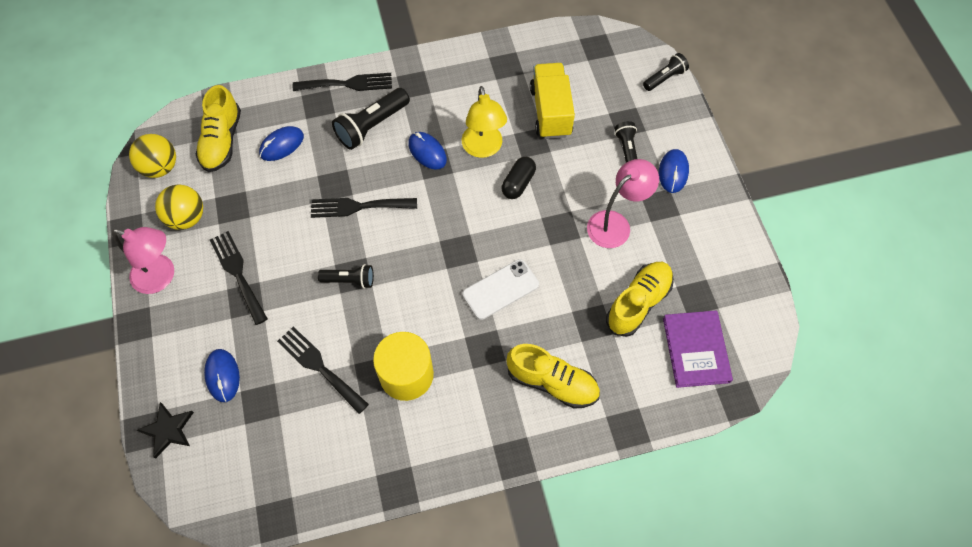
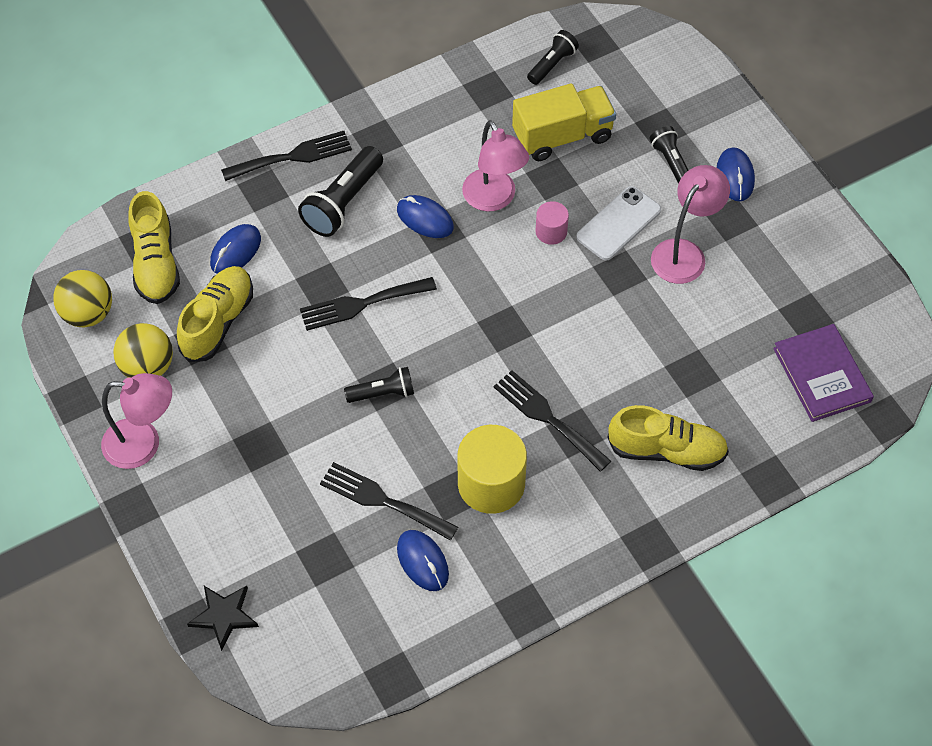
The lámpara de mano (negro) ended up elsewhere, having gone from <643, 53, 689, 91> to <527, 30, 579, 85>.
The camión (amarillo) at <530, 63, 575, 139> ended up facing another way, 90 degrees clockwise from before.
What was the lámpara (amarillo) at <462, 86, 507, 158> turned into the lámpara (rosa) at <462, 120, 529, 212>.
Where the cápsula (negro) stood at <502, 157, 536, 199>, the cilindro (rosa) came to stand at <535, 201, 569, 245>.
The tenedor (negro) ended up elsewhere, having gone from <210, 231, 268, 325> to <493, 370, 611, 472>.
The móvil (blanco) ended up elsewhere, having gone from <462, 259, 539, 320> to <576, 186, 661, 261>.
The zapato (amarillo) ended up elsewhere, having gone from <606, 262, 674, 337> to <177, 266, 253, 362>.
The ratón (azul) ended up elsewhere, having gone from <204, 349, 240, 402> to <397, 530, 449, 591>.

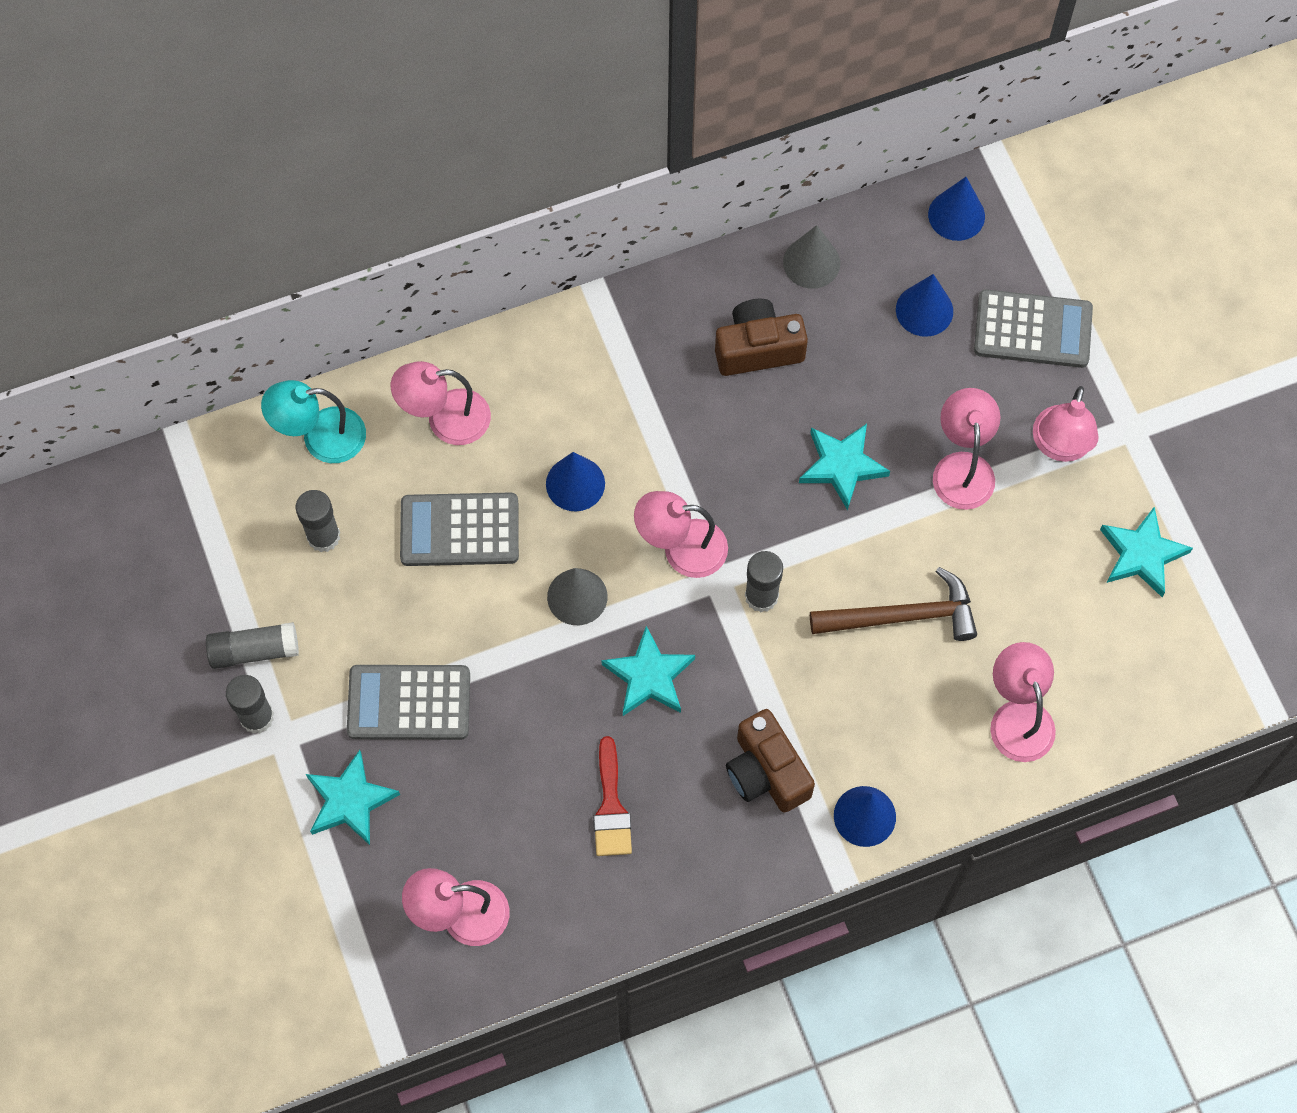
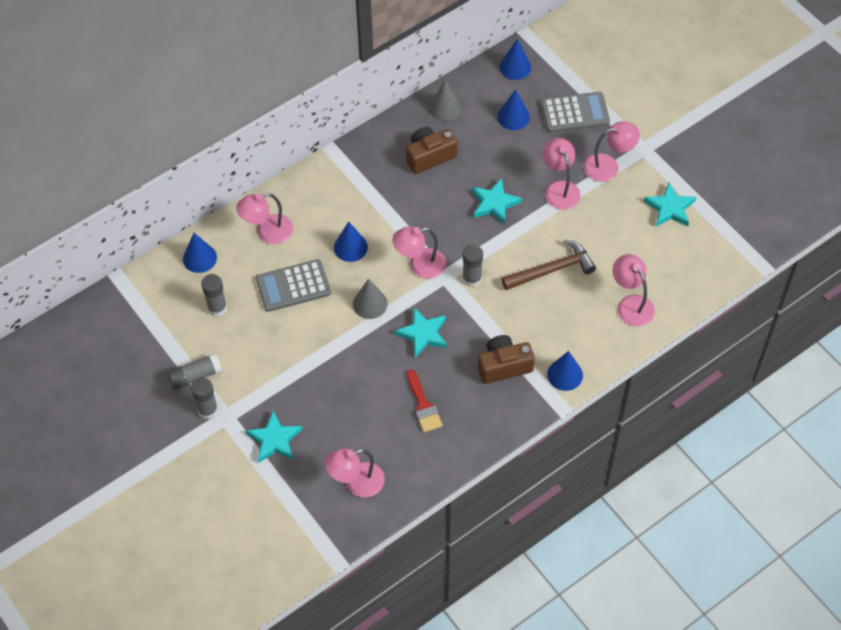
Where the lámpara (turquesa) stood at <261, 380, 366, 463>, the cono (azul) came to stand at <183, 233, 217, 273>.
The lámpara (rosa) at <1033, 386, 1098, 462> ended up facing another way, 105 degrees counterclockwise from before.
The second view lost the calculadora (gris) at <347, 665, 470, 740>.
The cámara (marrón) at <726, 709, 815, 812> ended up facing another way, 120 degrees clockwise from before.

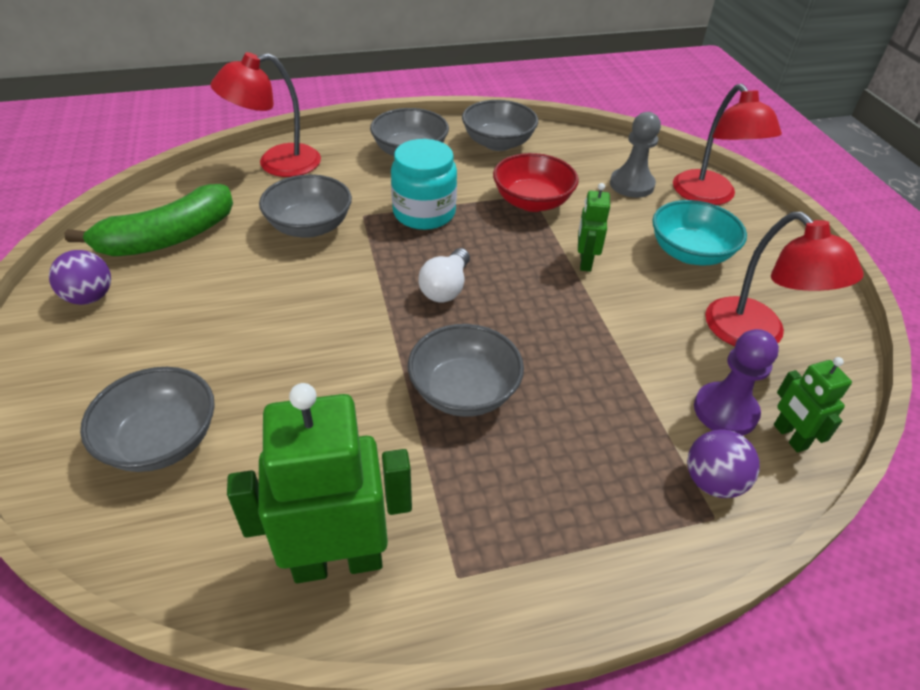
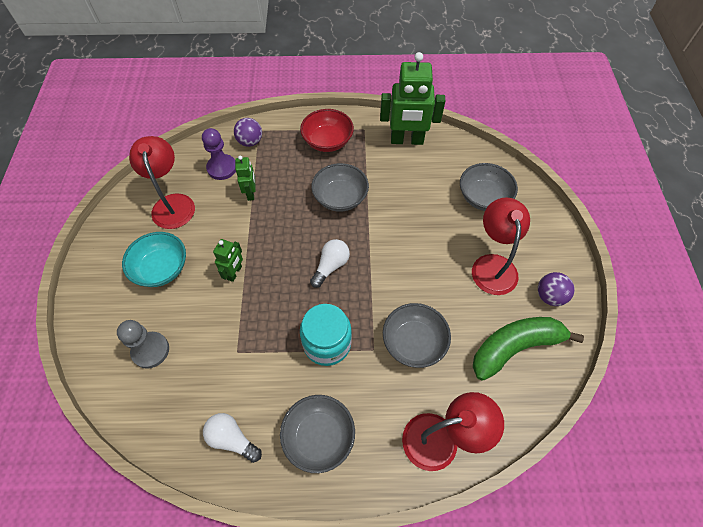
The lámpara (rojo) ended up elsewhere, having gone from <673, 84, 782, 205> to <472, 197, 530, 295>.
Where the cuenco (gris) stood at <462, 100, 538, 151>, the bombilla (blanco) came to stand at <203, 413, 262, 463>.
The cuenco (rojo) ended up elsewhere, having gone from <493, 153, 579, 212> to <300, 109, 354, 152>.
The robot (verde) ended up elsewhere, having gone from <774, 357, 852, 453> to <235, 156, 256, 201>.

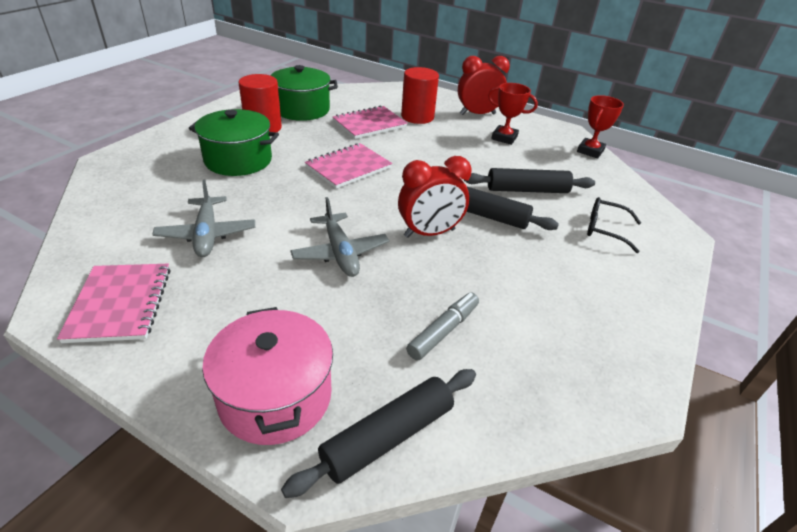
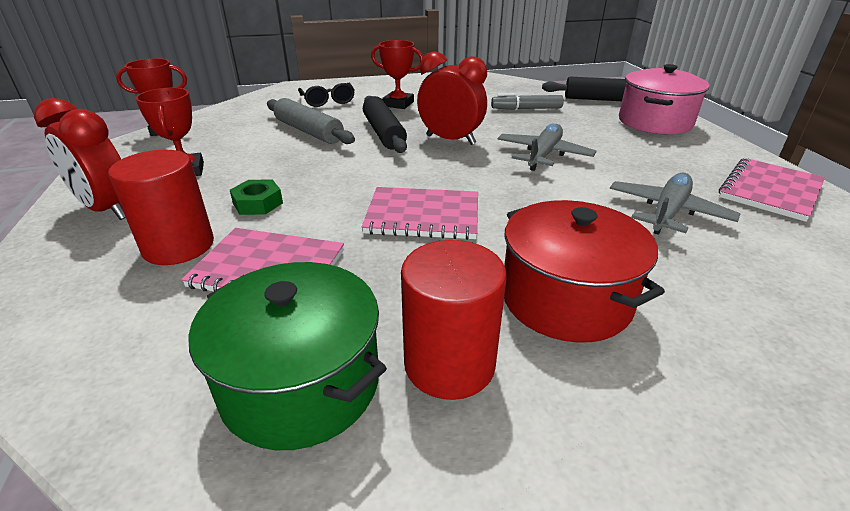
What was the olla (verde) at <189, 109, 279, 176> turned into the olla (rojo) at <504, 200, 665, 343>.
What was the rodillo (negro) at <464, 168, 595, 193> turned into the rodillo (gris) at <267, 98, 355, 144>.
The second view gained the trofeo (rojo) at <371, 40, 423, 109>.
The second view gained the tuerca (verde) at <230, 179, 283, 215>.

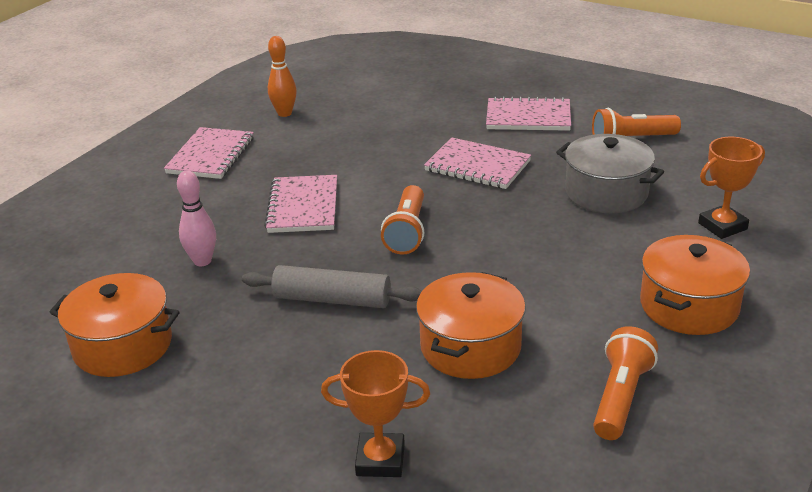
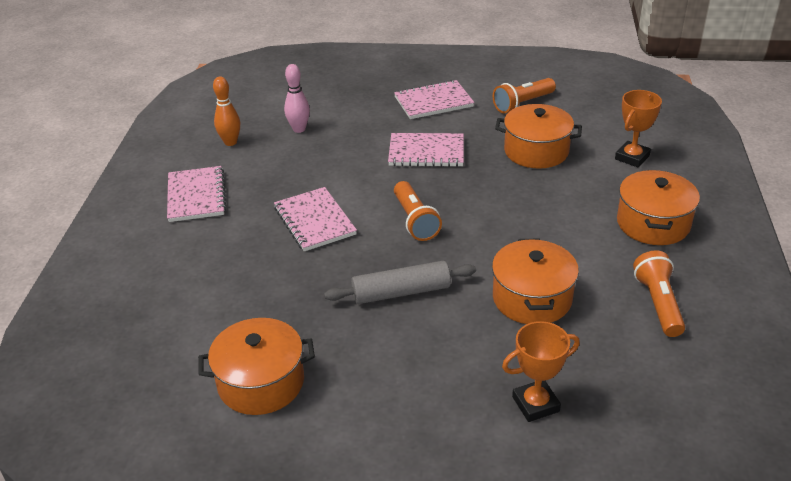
What was the olla (gris) at <556, 134, 664, 213> turned into the olla (naranja) at <495, 104, 582, 169>.
The bolo (rosa) ended up elsewhere, having gone from <177, 170, 216, 266> to <284, 64, 310, 133>.

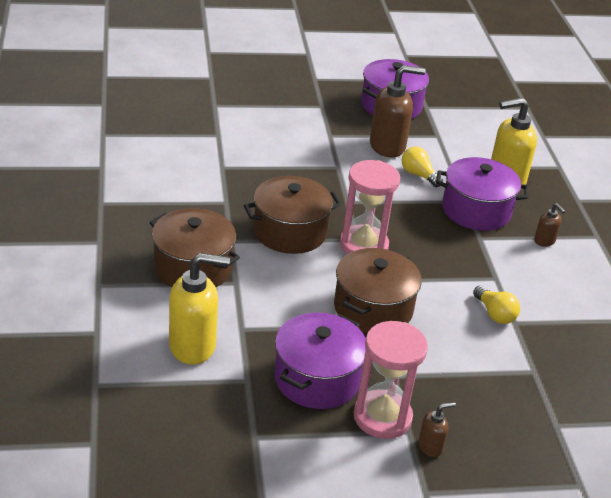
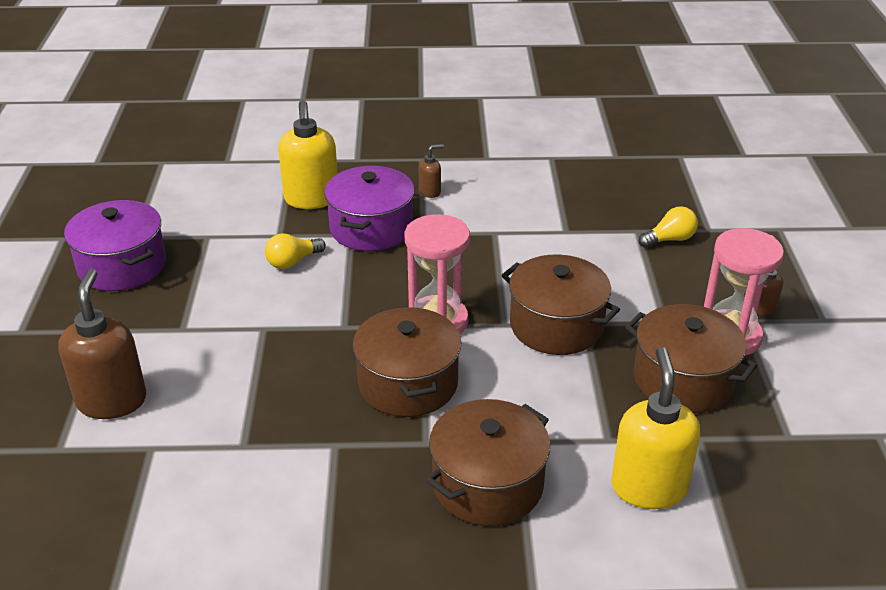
The dispensador de jabón (marrón) ended up elsewhere, having gone from <370, 65, 426, 158> to <58, 269, 146, 419>.
The bombilla (amarillo) ended up elsewhere, having gone from <473, 286, 520, 324> to <639, 206, 698, 248>.
What was the olla (morado) at <274, 313, 366, 409> turned into the olla (marrón) at <625, 304, 757, 413>.

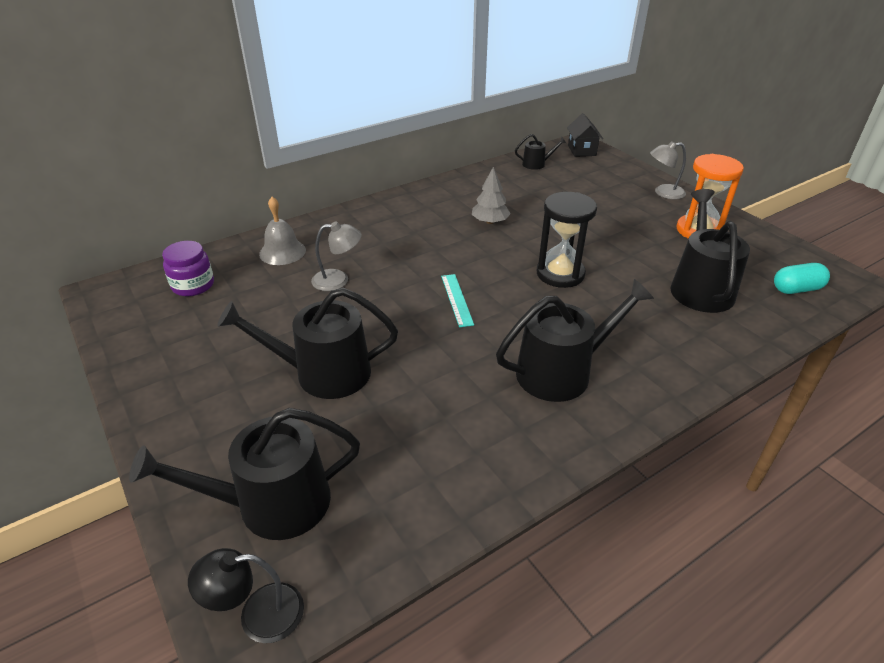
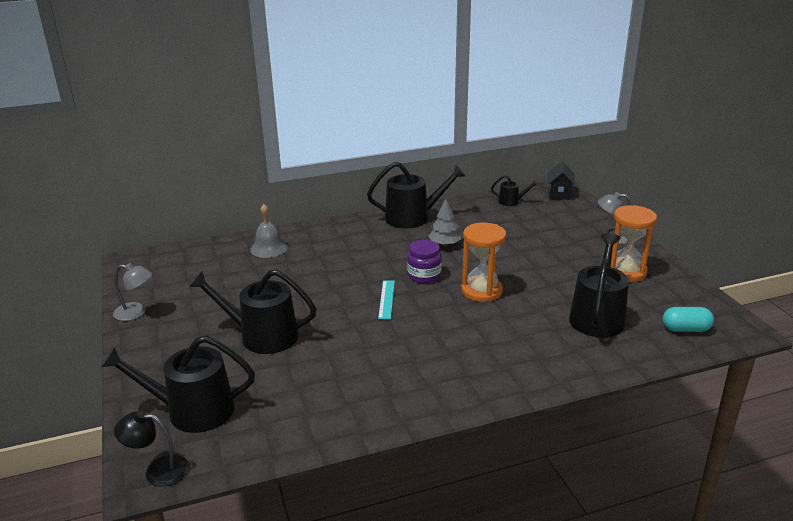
What was the reloj de arena (negro) at <537, 192, 597, 288> turned into the reloj de arena (naranja) at <462, 223, 506, 302>.
The lámpara (gris) ended up elsewhere, having gone from <311, 221, 362, 291> to <113, 263, 152, 321>.
The tarro (morado) ended up elsewhere, having gone from <162, 241, 214, 296> to <407, 240, 442, 283>.
The regadera (negro) ended up elsewhere, having gone from <496, 279, 654, 402> to <367, 162, 465, 229>.

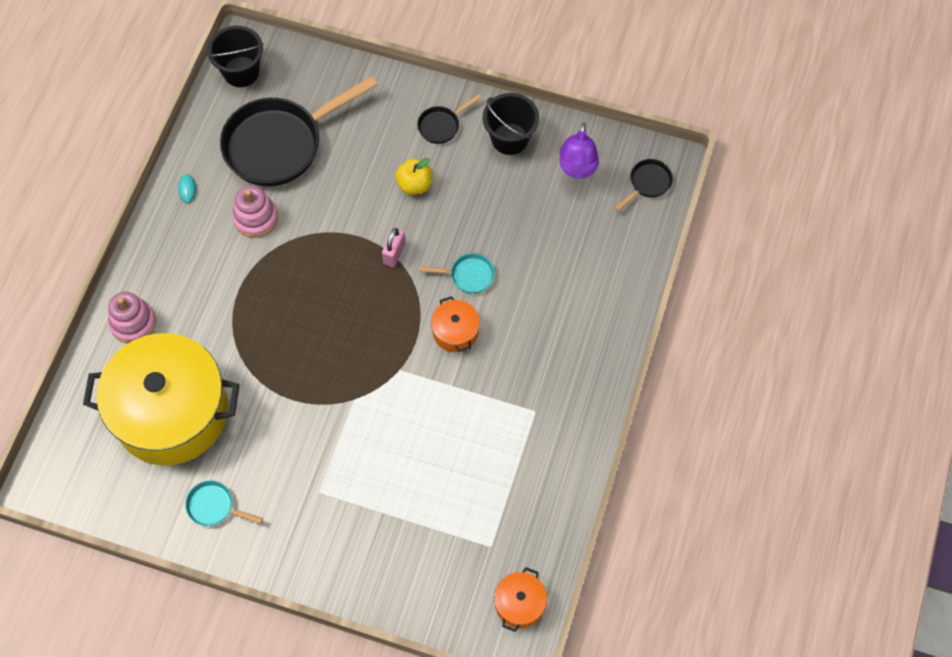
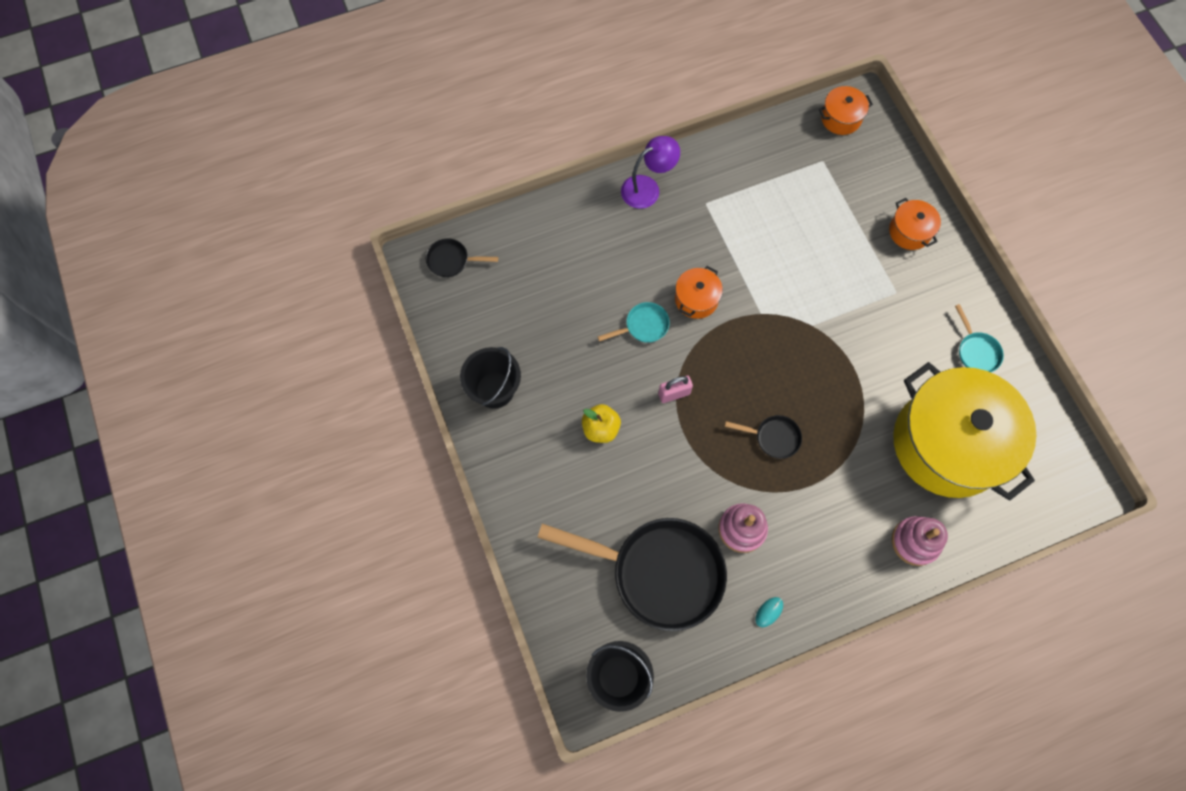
The sartén (negro) ended up elsewhere, having gone from <417, 95, 481, 144> to <725, 415, 802, 459>.
The lámpara (morado) ended up elsewhere, having gone from <559, 123, 599, 179> to <621, 136, 680, 209>.
The sartén (turquesa) at <419, 253, 495, 294> ended up facing another way, 105 degrees clockwise from before.
The second view gained the olla (naranja) at <889, 198, 941, 250>.

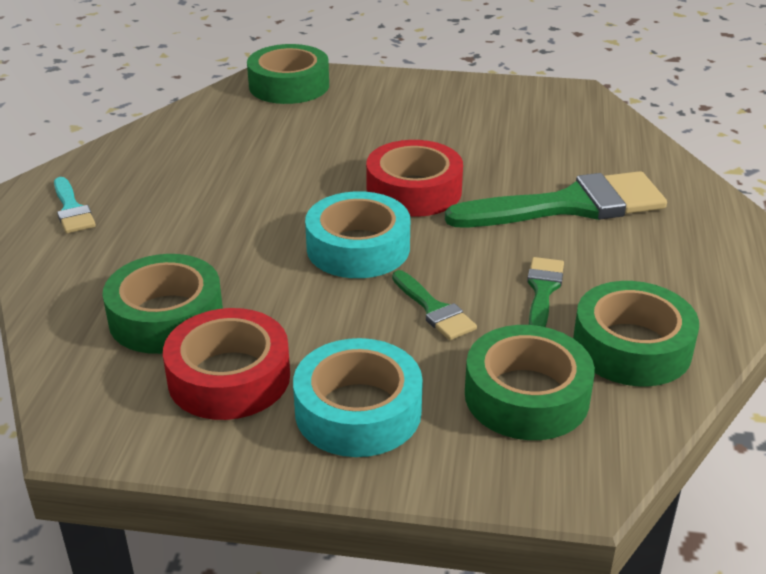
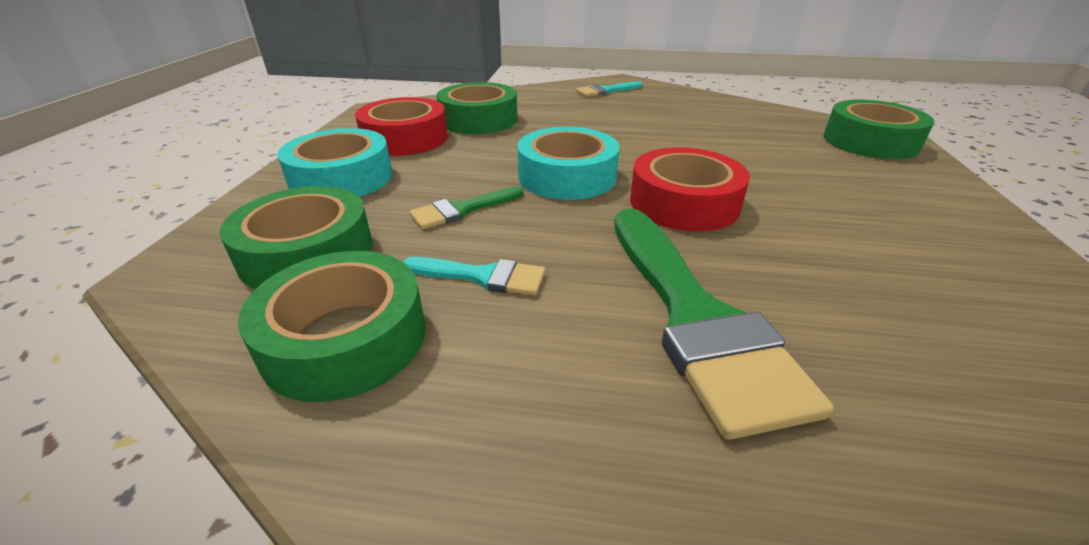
What was the pincel (verde) at <527, 257, 564, 327> turned into the pincel (turquesa) at <403, 257, 545, 295>.

